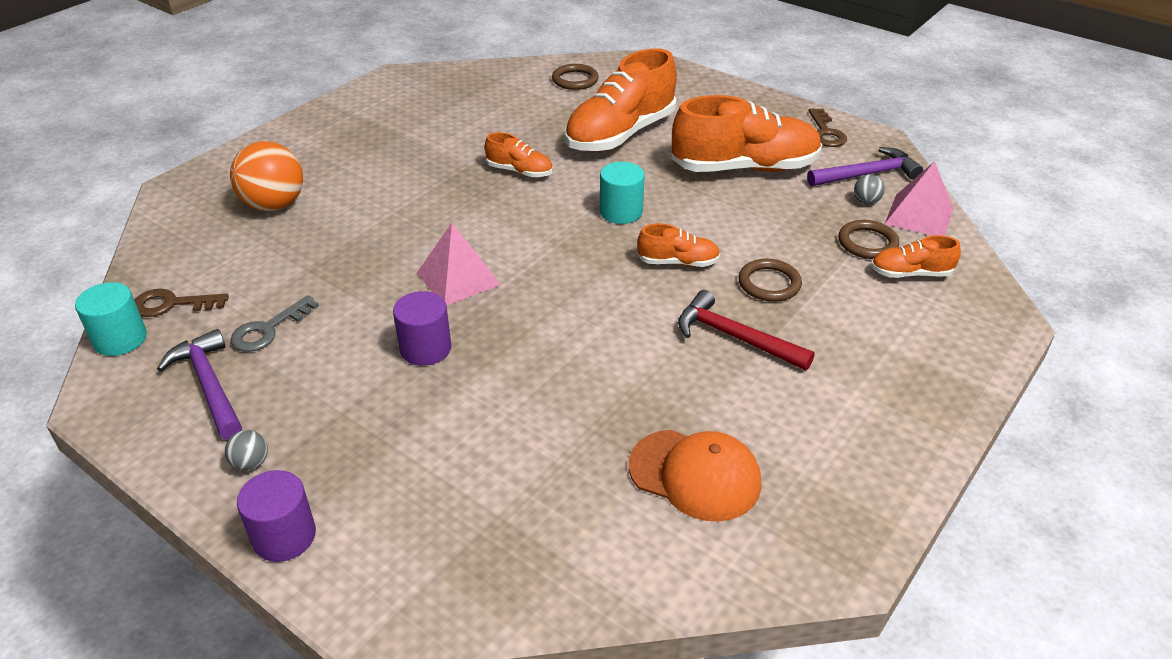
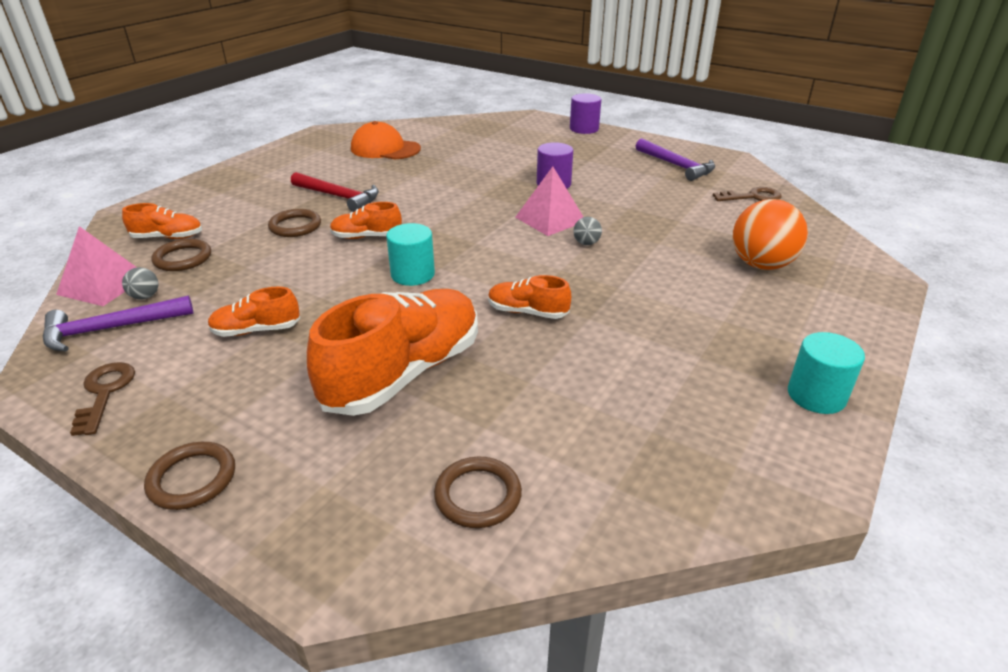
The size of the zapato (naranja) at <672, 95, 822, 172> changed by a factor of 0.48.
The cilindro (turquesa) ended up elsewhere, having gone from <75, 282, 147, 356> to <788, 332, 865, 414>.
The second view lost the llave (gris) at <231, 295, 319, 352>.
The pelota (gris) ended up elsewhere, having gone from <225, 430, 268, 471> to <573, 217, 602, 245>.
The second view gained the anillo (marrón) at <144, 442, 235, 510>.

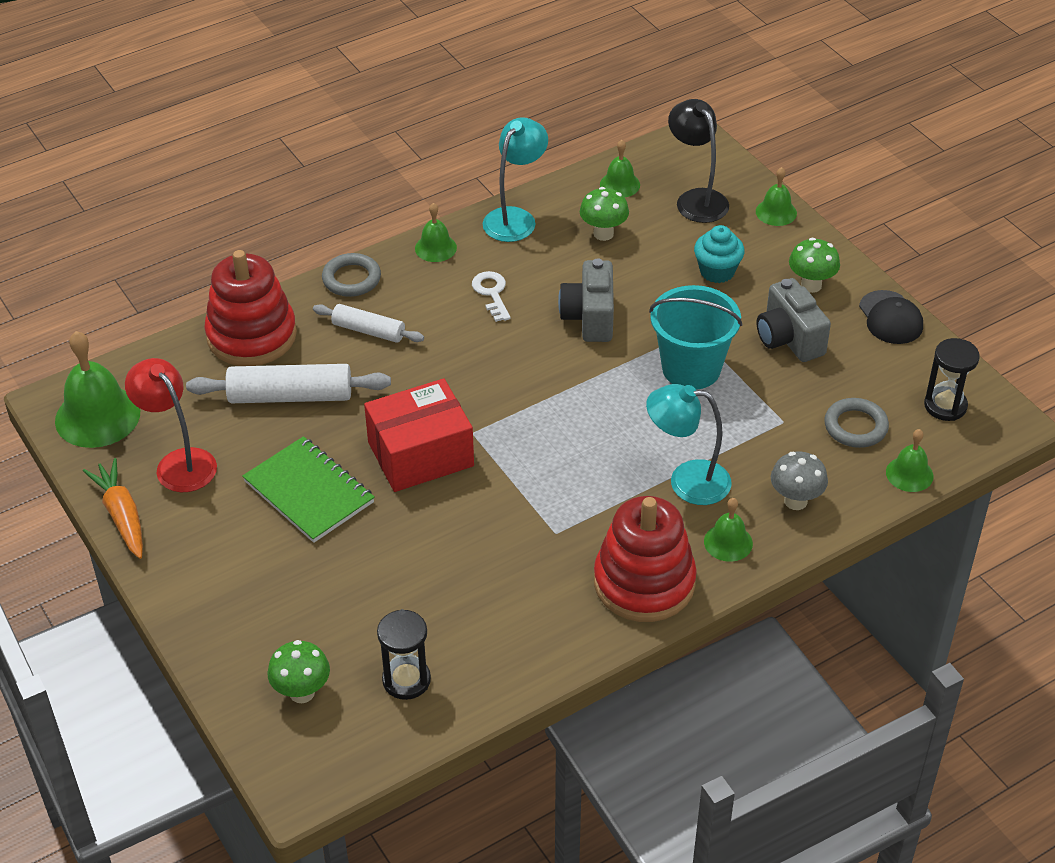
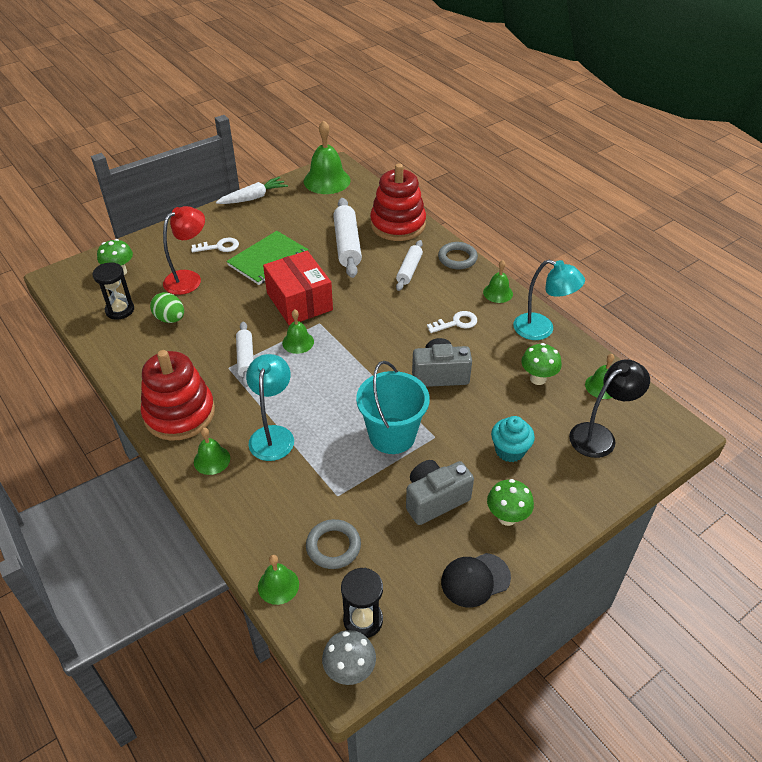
The campana (verde) ended up elsewhere, having gone from <756, 167, 797, 226> to <282, 309, 314, 354>.
The lámpara (rojo) ended up elsewhere, having gone from <125, 358, 217, 492> to <163, 206, 205, 295>.
The seta (gris) ended up elsewhere, having gone from <771, 452, 828, 510> to <322, 630, 376, 685>.
What was the zanahoria (naranja) at <83, 458, 143, 559> turned into the zanahoria (blanco) at <216, 177, 288, 204>.
The second view gained the llave (blanco) at <191, 237, 239, 252>.
The second view gained the huevo (verde) at <150, 292, 184, 323>.
The second view gained the rodillo (blanco) at <236, 322, 253, 387>.

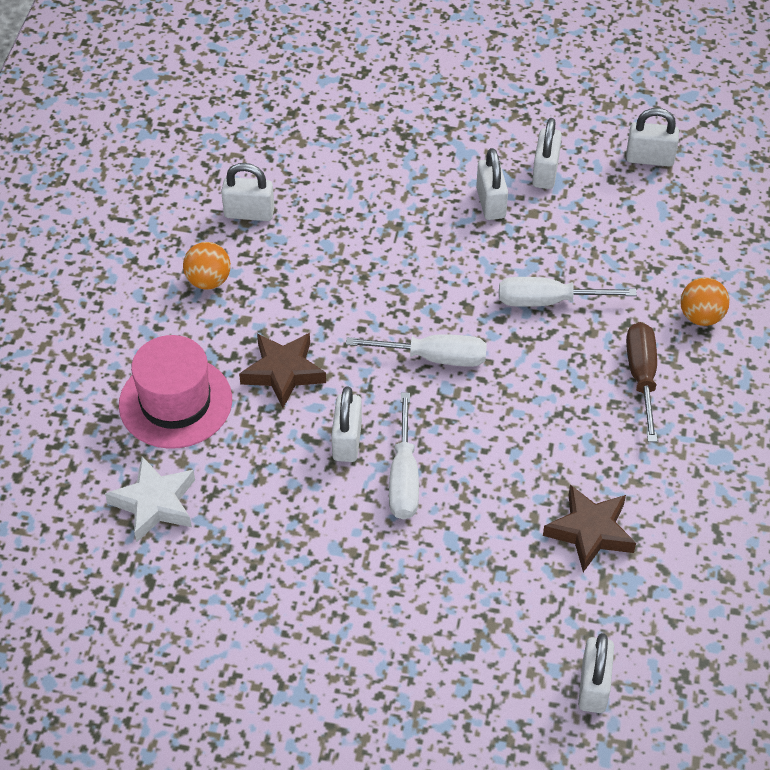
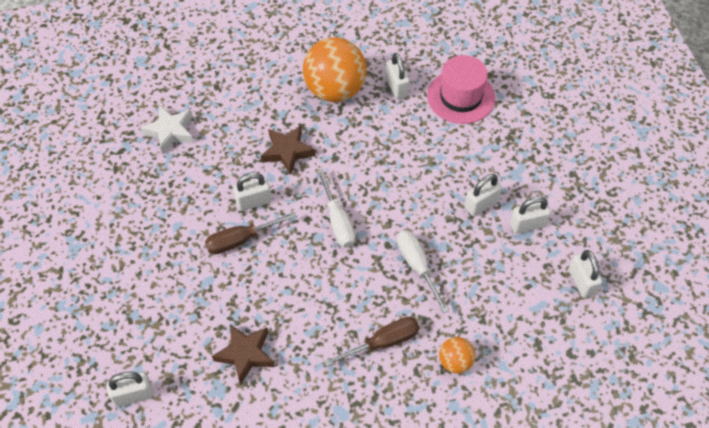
The size of the pelota (naranja) at <183, 242, 231, 290> changed by a factor of 2.10.
The sombrero (rosa) ended up elsewhere, having gone from <119, 335, 232, 449> to <427, 55, 495, 124>.
What was the destornillador (blanco) at <389, 393, 419, 520> turned into the destornillador (marrón) at <205, 212, 297, 254>.

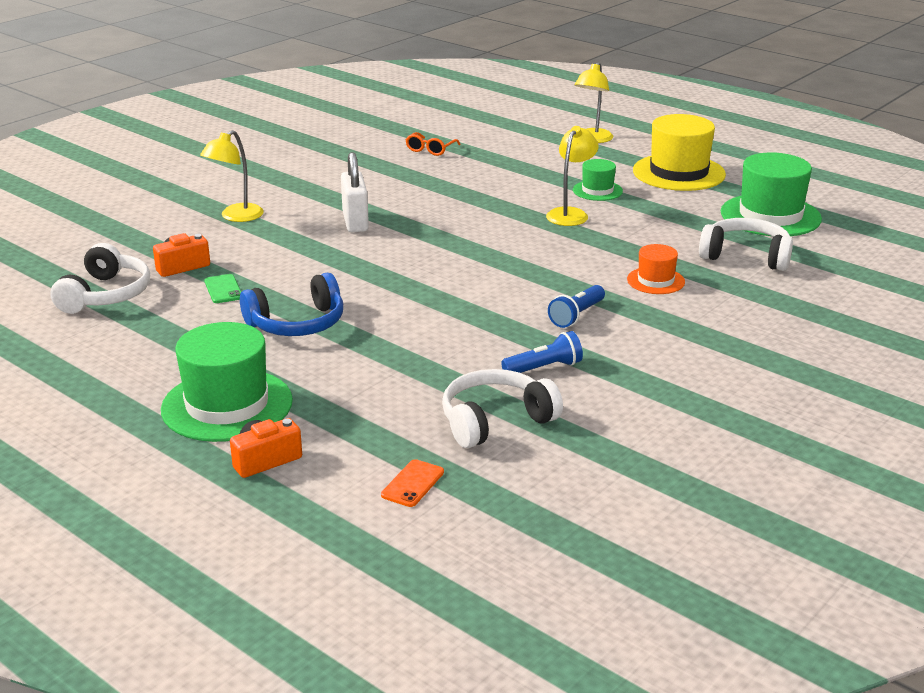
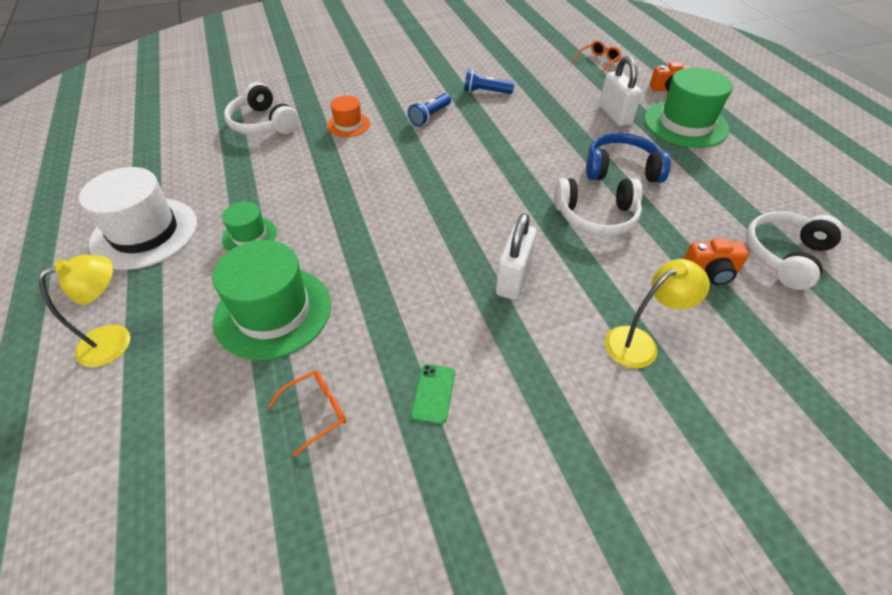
What was the sombrero (amarillo) at <633, 114, 726, 191> turned into the sombrero (blanco) at <79, 167, 197, 270>.
The second view lost the lámpara (amarillo) at <546, 126, 598, 226>.
The sombrero (verde) ended up elsewhere, having gone from <721, 152, 822, 236> to <212, 240, 331, 360>.
The móvil (verde) ended up elsewhere, having gone from <204, 274, 241, 303> to <411, 364, 455, 424>.
The lámpara de mano (azul) at <548, 285, 605, 328> ended up facing another way, 150 degrees clockwise from before.
The auriculares (blanco) ended up elsewhere, having gone from <442, 369, 563, 448> to <554, 178, 643, 236>.
Where the móvil (naranja) stood at <381, 459, 444, 507>, the gafas (naranja) came to stand at <574, 41, 622, 74>.
The second view gained the candado (blanco) at <599, 56, 642, 126>.

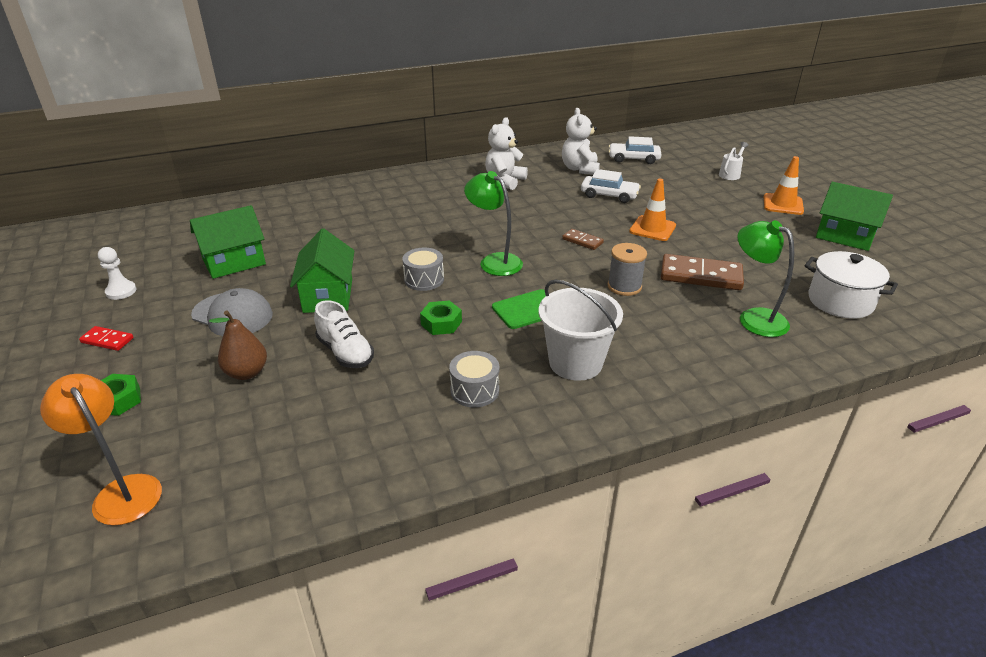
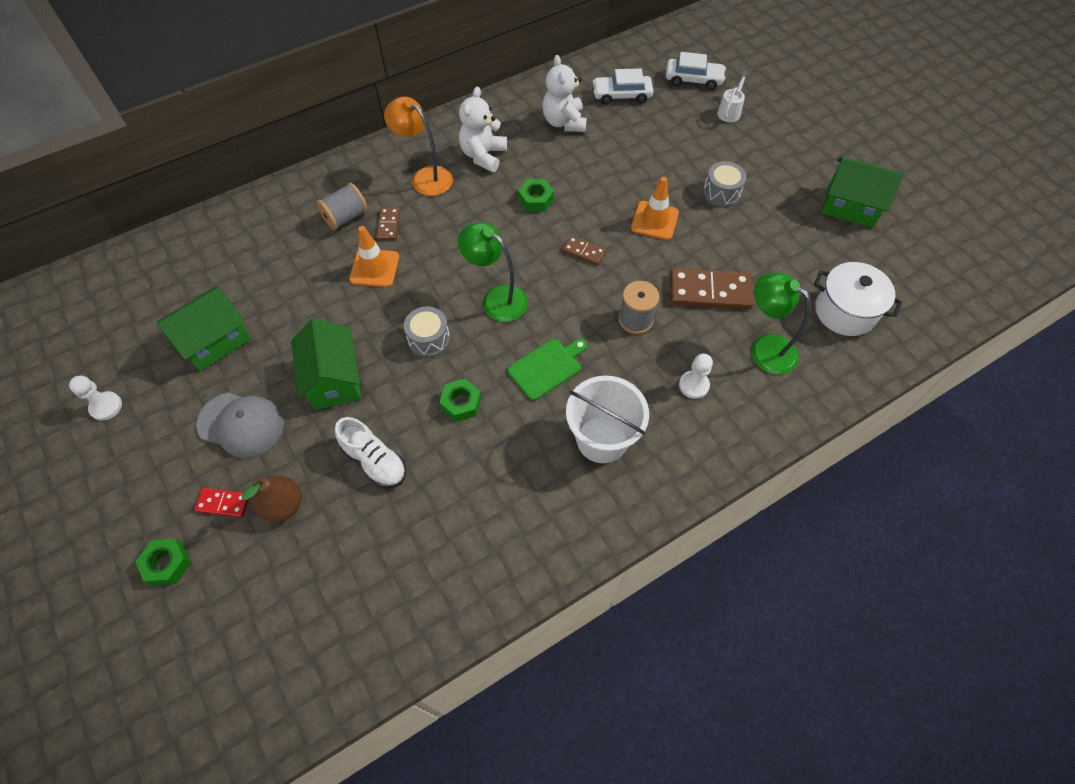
The cono de tráfico (naranja) ended up elsewhere, having gone from <764, 156, 804, 215> to <349, 226, 399, 287>.
The coche (blanco) ended up elsewhere, having gone from <581, 169, 641, 203> to <666, 52, 726, 90>.
The ficha de dominó (rojo) ended up elsewhere, having gone from <79, 326, 134, 351> to <194, 488, 249, 517>.
The tambor (gris) ended up elsewhere, having gone from <449, 351, 499, 408> to <703, 161, 747, 207>.
The lámpara (naranja) ended up elsewhere, having gone from <40, 374, 162, 526> to <384, 97, 453, 196>.
The second view gained the tuerca (verde) at <518, 179, 554, 212>.
The second view gained the carrete (gris) at <316, 183, 368, 230>.
The second view gained the ficha de dominó (marrón) at <376, 208, 400, 240>.
The second view gained the peón (blanco) at <679, 354, 713, 399>.

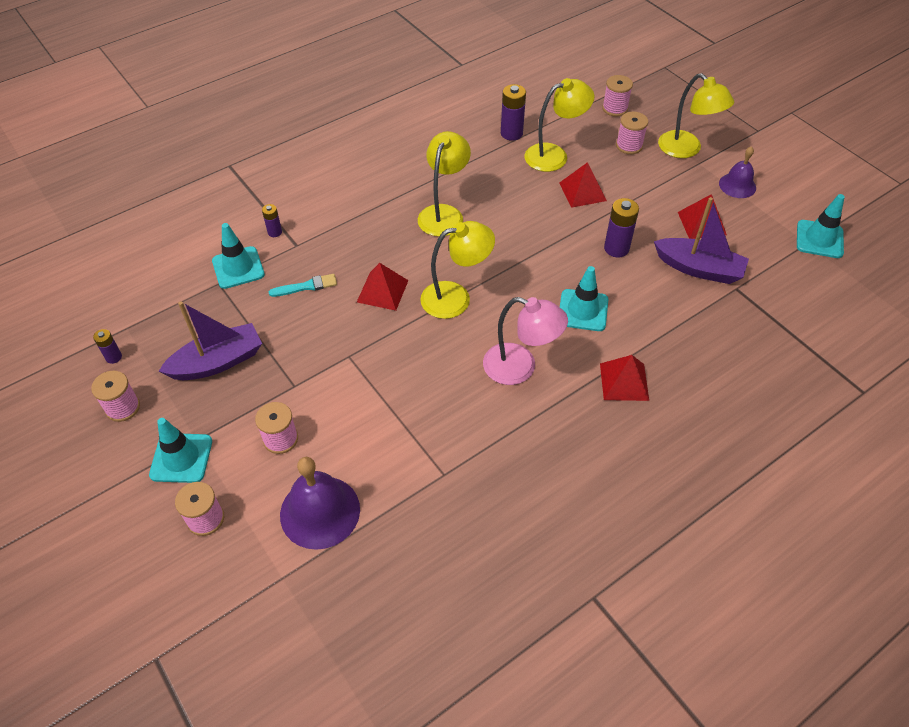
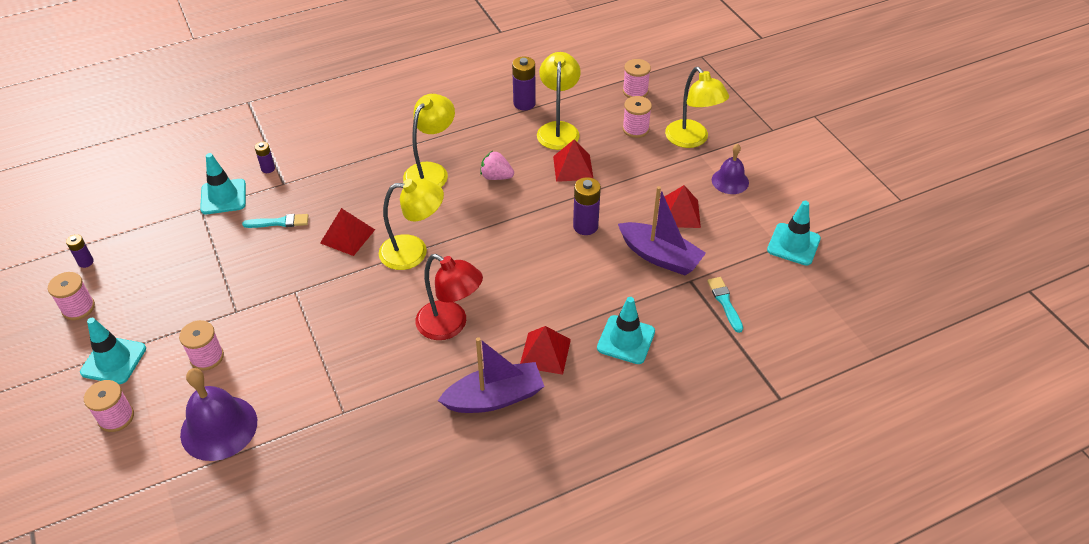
The lámpara (amarillo) at <524, 78, 594, 172> ended up facing another way, 75 degrees counterclockwise from before.
The cono de tráfico (turquesa) ended up elsewhere, having gone from <560, 266, 609, 331> to <597, 297, 655, 364>.
What was the lámpara (rosa) at <483, 297, 568, 385> turned into the lámpara (rojo) at <416, 254, 483, 340>.
The barco (morado) ended up elsewhere, having gone from <159, 301, 262, 380> to <438, 337, 545, 413>.
The second view gained the fresa (rosa) at <480, 151, 514, 180>.
The second view gained the pincel (turquesa) at <707, 277, 743, 333>.

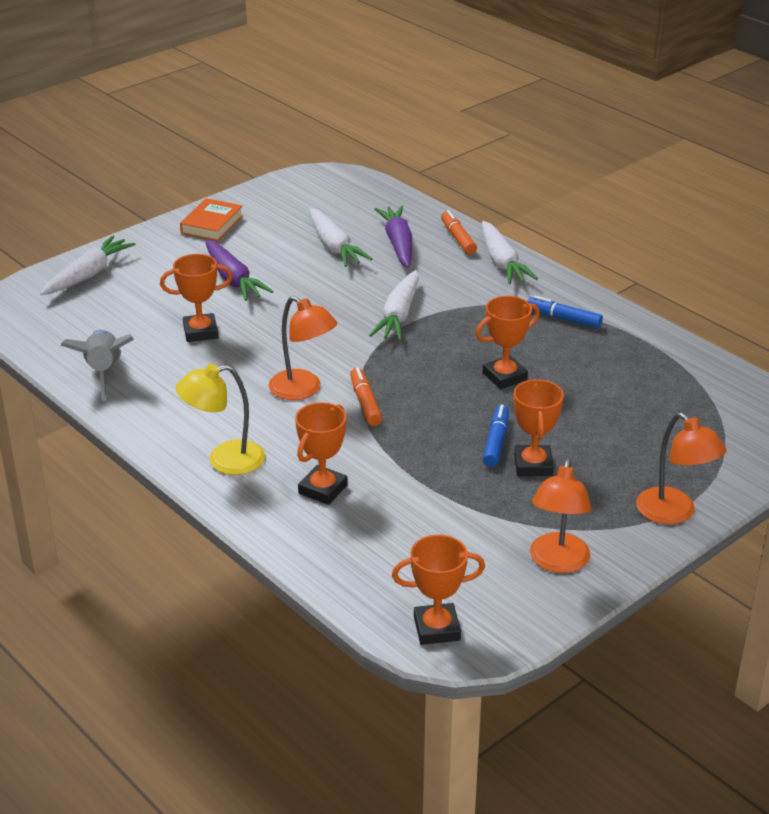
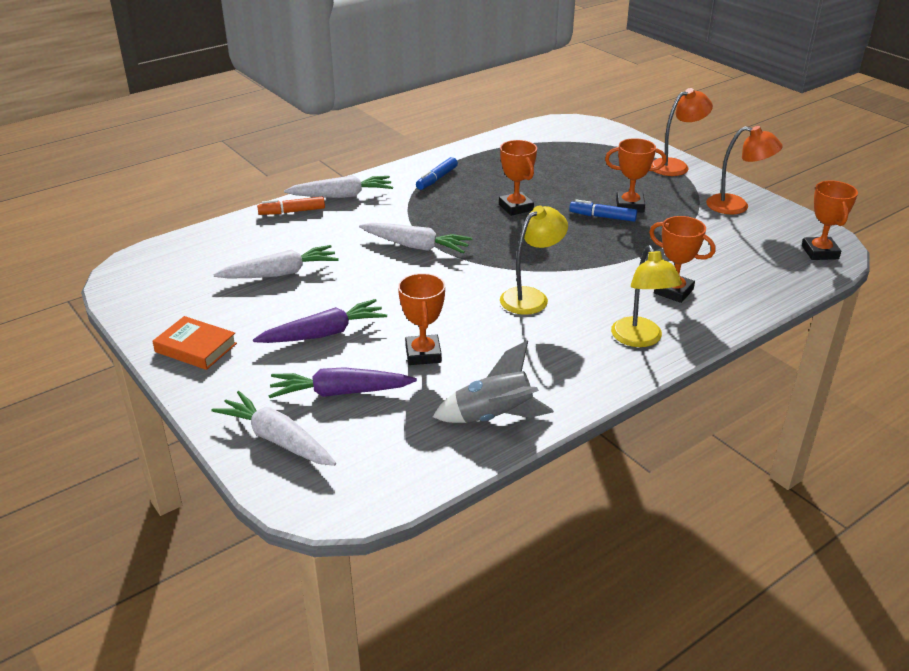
The zanahoria (morado) ended up elsewhere, having gone from <374, 205, 412, 268> to <268, 367, 417, 398>.
What was the lámpara (naranja) at <268, 296, 337, 400> turned into the lámpara (amarillo) at <500, 206, 568, 315>.
The second view lost the rotulador (naranja) at <350, 368, 382, 426>.

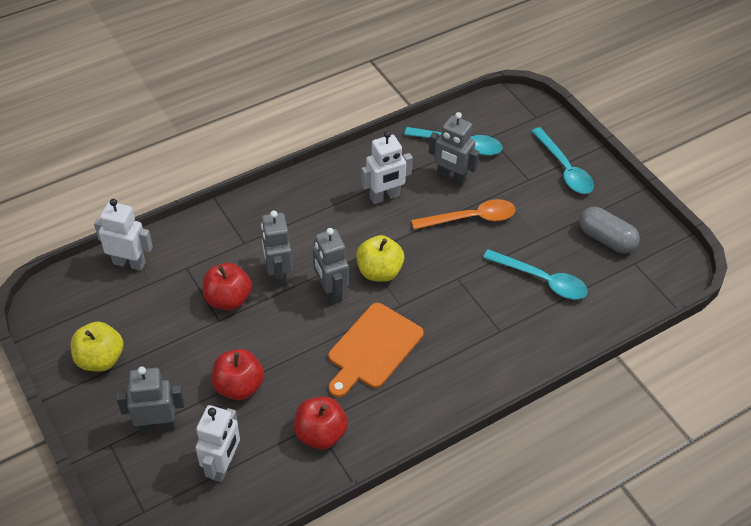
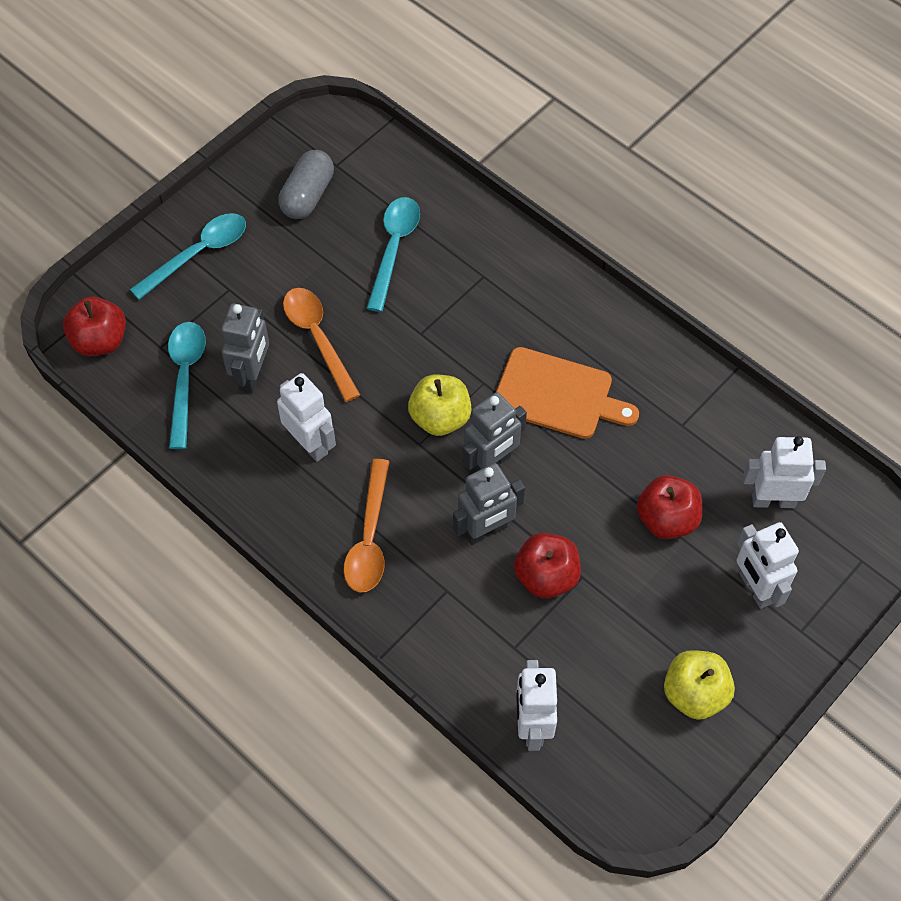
What was the robot (gris) at <116, 366, 184, 434> turned into the robot (blanco) at <736, 522, 799, 609>.
The manzana (rojo) ended up elsewhere, having gone from <294, 396, 348, 450> to <63, 297, 126, 356>.
The second view gained the cuchara (naranja) at <344, 459, 390, 592>.

